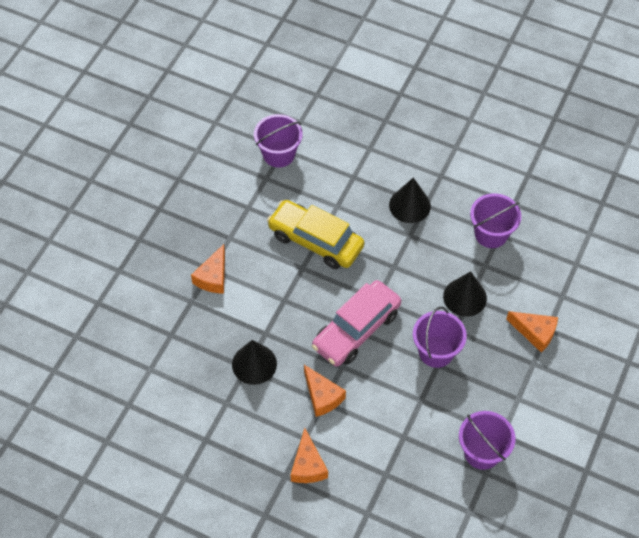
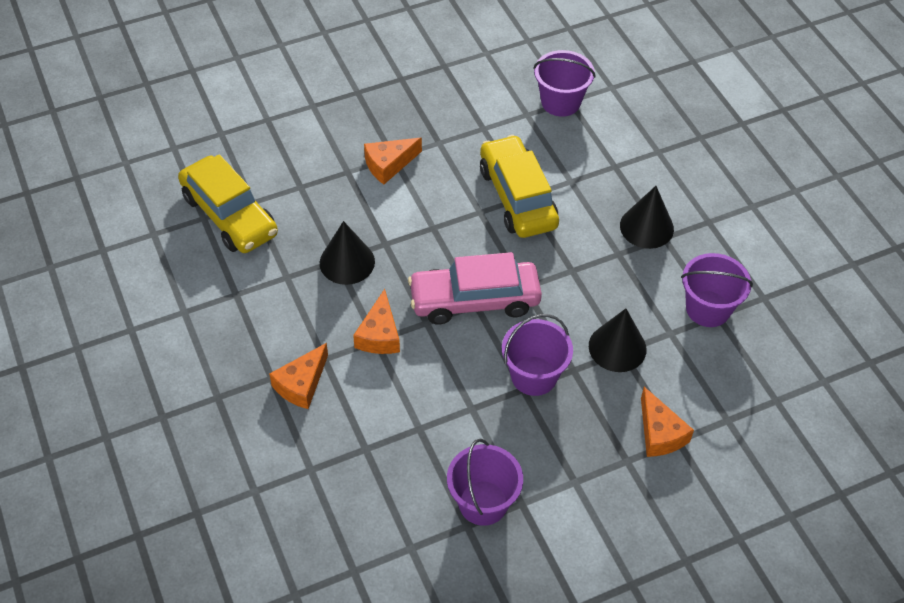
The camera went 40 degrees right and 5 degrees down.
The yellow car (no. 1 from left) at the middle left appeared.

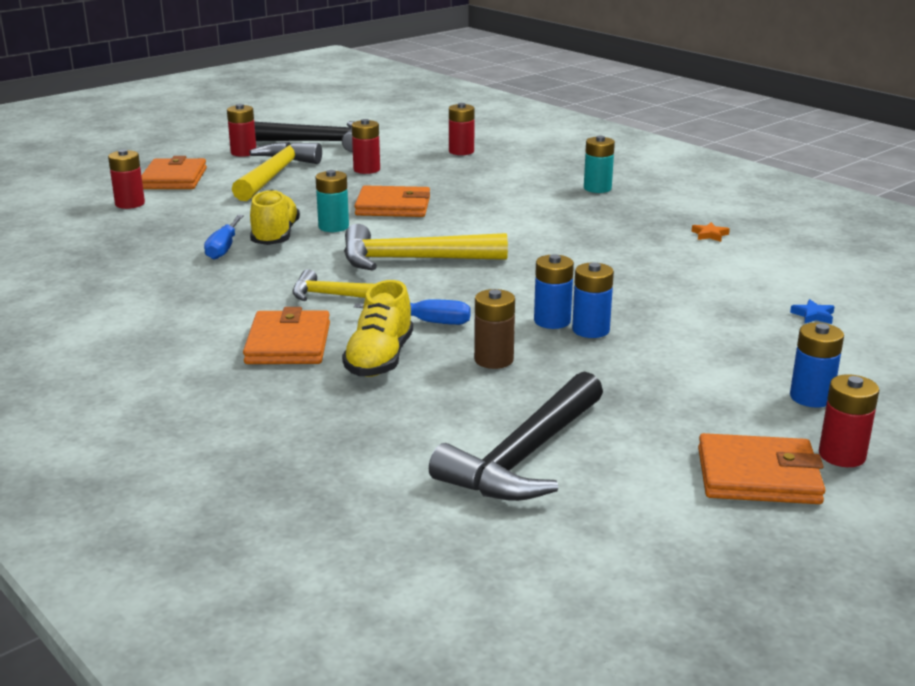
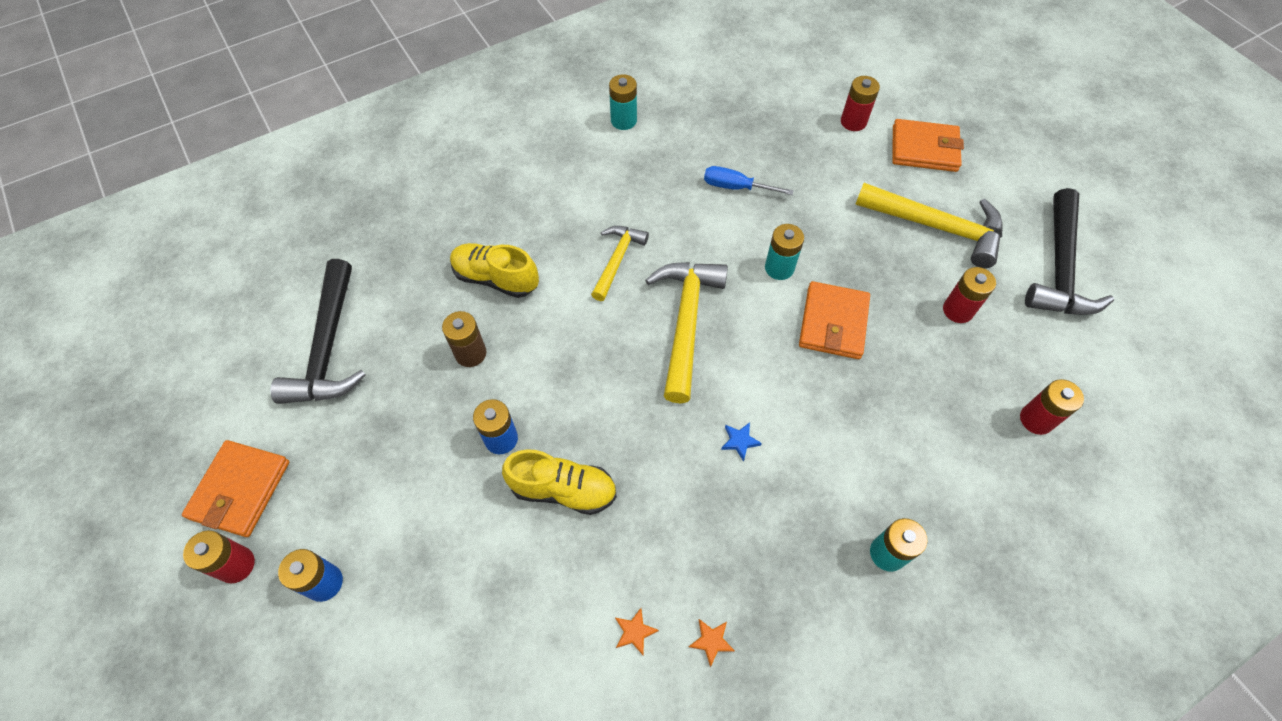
The camera went 100 degrees right and 35 degrees up.
The scarlet AA battery (no. 2 from left) at the top left disappeared.
The yellow sneaker (no. 1 from left in the first image) moved from the top left to the bottom centre.
The royal blue AA battery (no. 1 from left) at the centre disappeared.
The royal blue flat screwdriver (no. 2 from left) at the centre disappeared.
The royal blue star shape moved from the middle right to the centre.
The orange-coloured wallet (no. 2 from left) at the middle left disappeared.
The jet-black hammer (no. 2 from left in the first image) at the centre turned 135 degrees counterclockwise.
The teal AA battery (no. 1 from left) at the top centre appeared.
The orange-coloured star shape (no. 1 from left) at the bottom centre appeared.

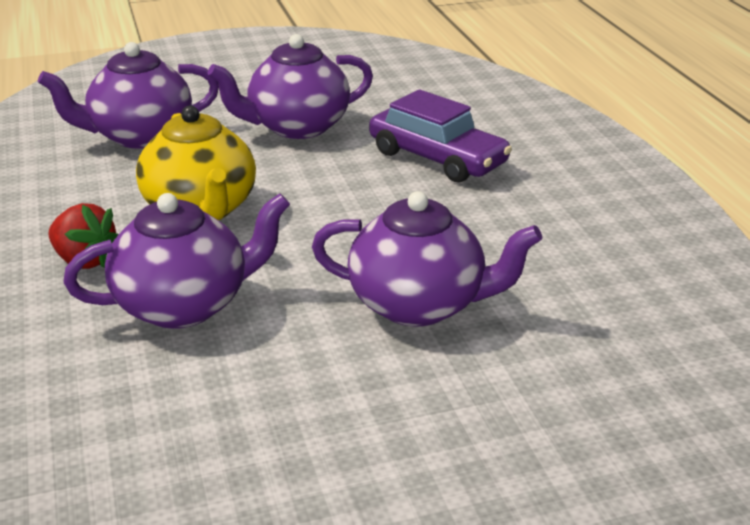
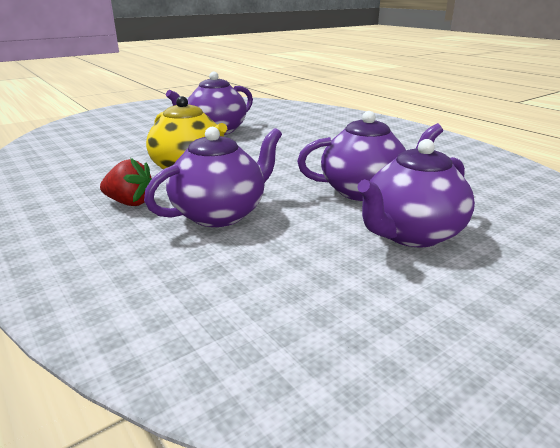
The camera went 20 degrees left and 5 degrees down.
The royal purple tea pot (no. 1 from left in the first image) moved from the top left to the middle right.
The royal purple car at the top centre disappeared.

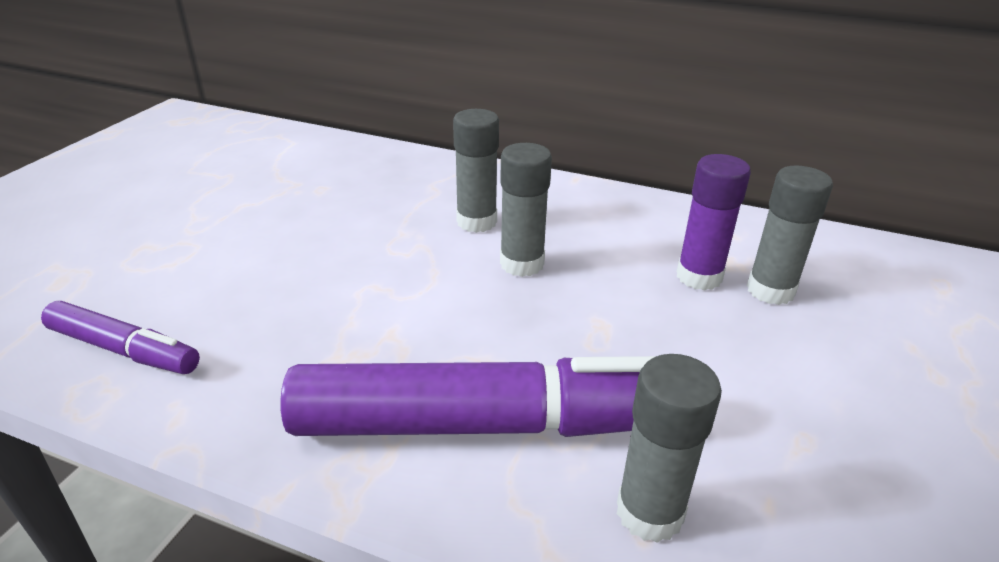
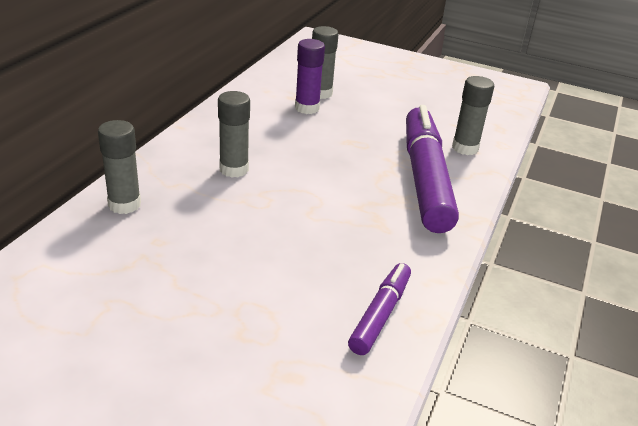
The camera went 90 degrees left and 0 degrees up.
The gray stick of glue (no. 2 from left in the first image) moved from the centre to the middle left.

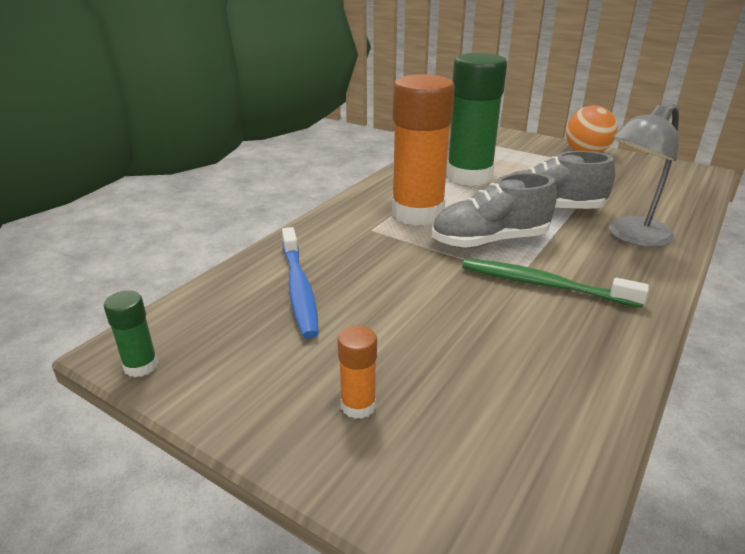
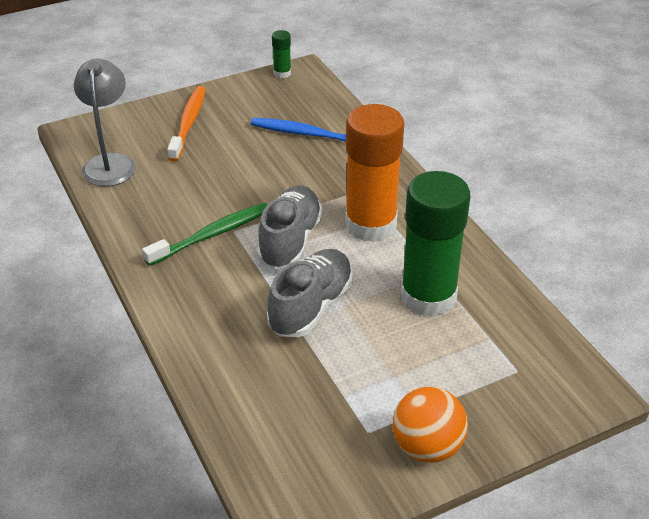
The camera went 120 degrees right and 10 degrees up.
The gray lamp moved from the top right to the top left.
The orange-coloured stick of glue (no. 1 from left) at the bottom centre was replaced by the orange-coloured toothbrush at the top left.

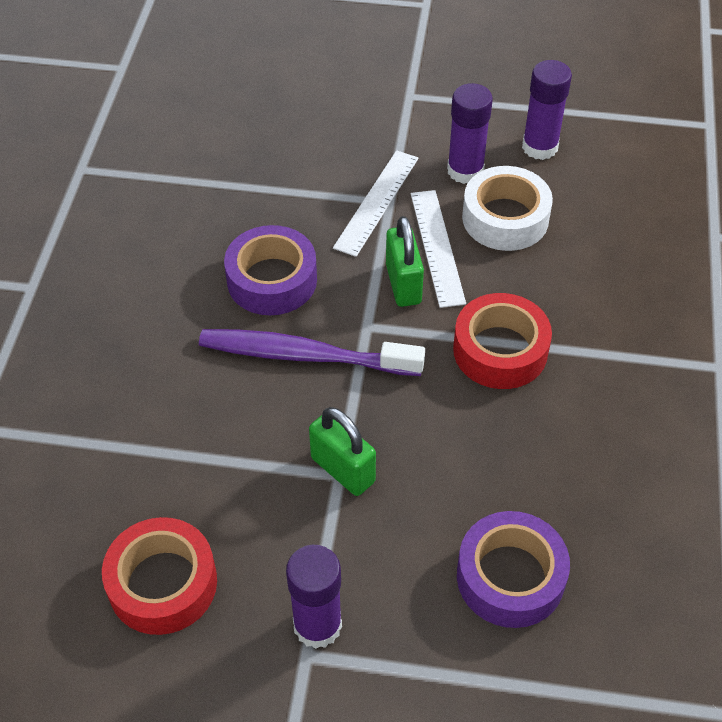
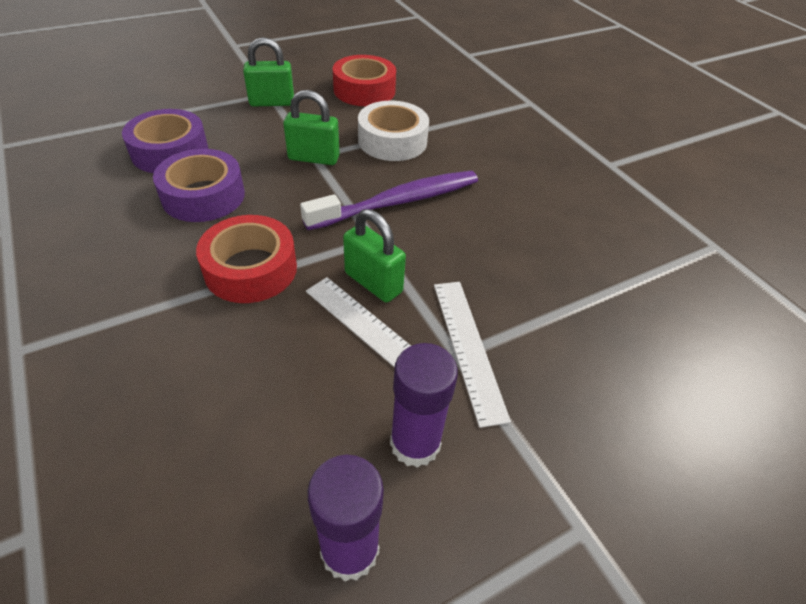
The camera went 140 degrees right and 5 degrees down.
The pure white roll of tape moved from the top right to the top centre.
The royal purple roll of tape (no. 1 from left in the first image) moved from the centre to the top left.
The royal purple stick of glue (no. 1 from left) at the bottom centre was replaced by the emerald small lock (no. 1 from left) at the top left.

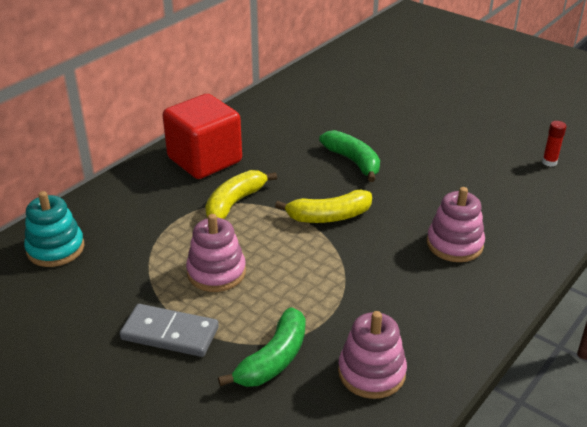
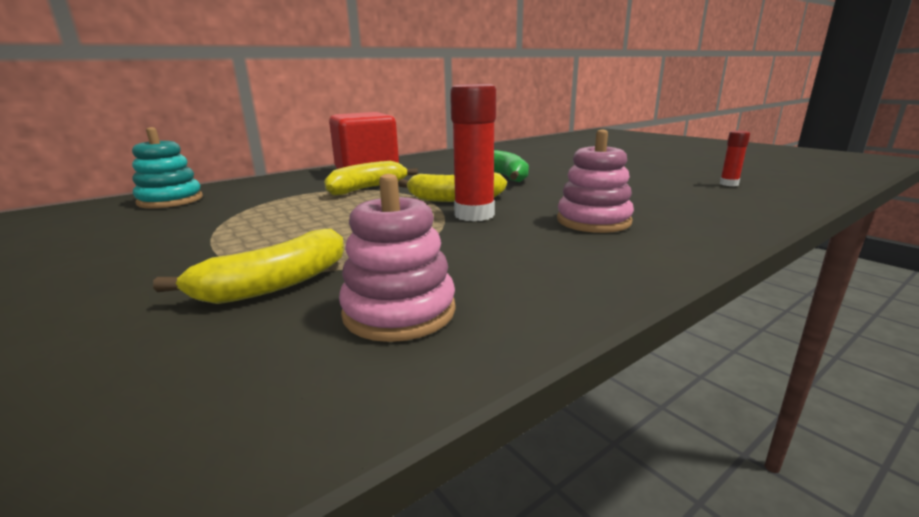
The camera went 15 degrees right and 15 degrees down.
The pink stacking rings (no. 1 from left) at the centre disappeared.
The gray domino piece at the bottom left disappeared.
The emerald banana (no. 1 from left) at the bottom centre became the yellow banana (no. 1 from left) at the middle left.
The scarlet stick of glue (no. 1 from left) at the top centre appeared.

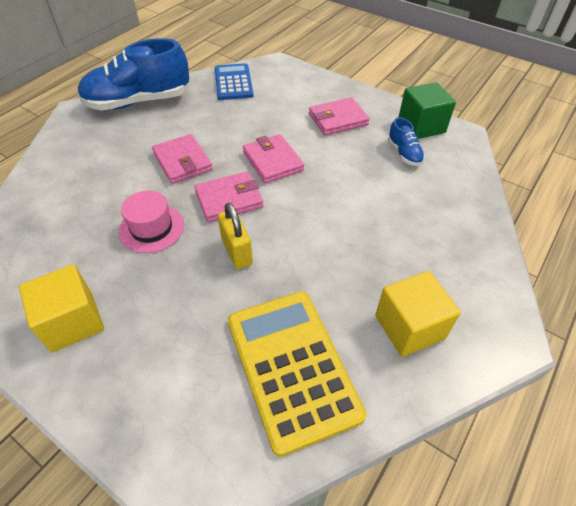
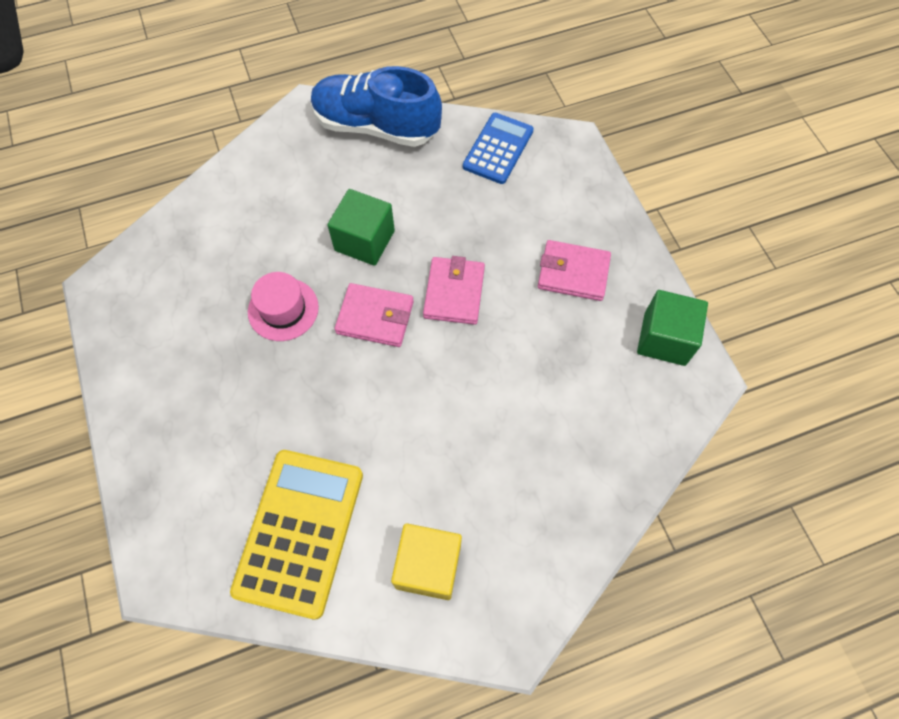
The camera went 35 degrees right and 15 degrees up.
The royal blue sneaker (no. 2 from left) at the top right disappeared.
The pink wallet (no. 1 from left) at the top left was replaced by the emerald block (no. 1 from left) at the top centre.
The yellow small lock at the centre disappeared.
The yellow block (no. 1 from left) at the middle left disappeared.

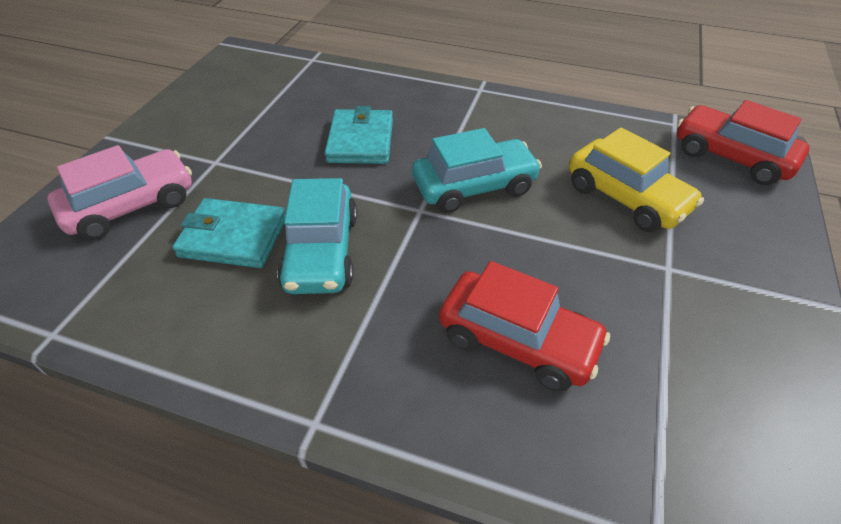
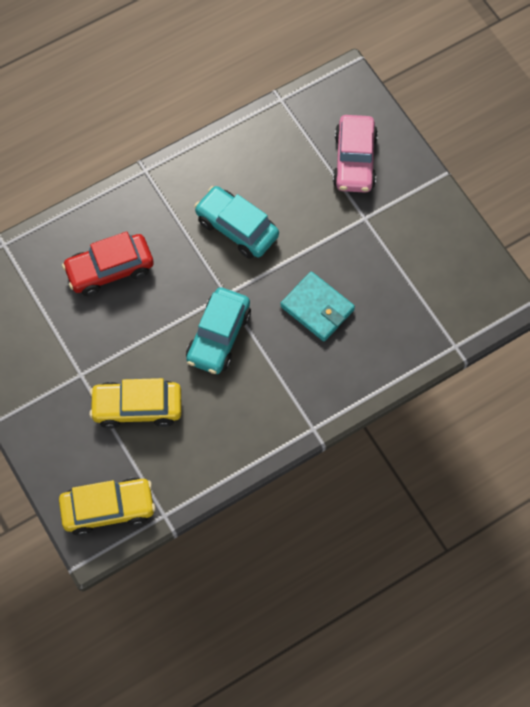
The camera went 130 degrees right and 20 degrees up.
The scarlet car (no. 2 from left) at the top right became the yellow car (no. 1 from left) at the bottom left.
The teal wallet (no. 1 from left) at the middle left disappeared.

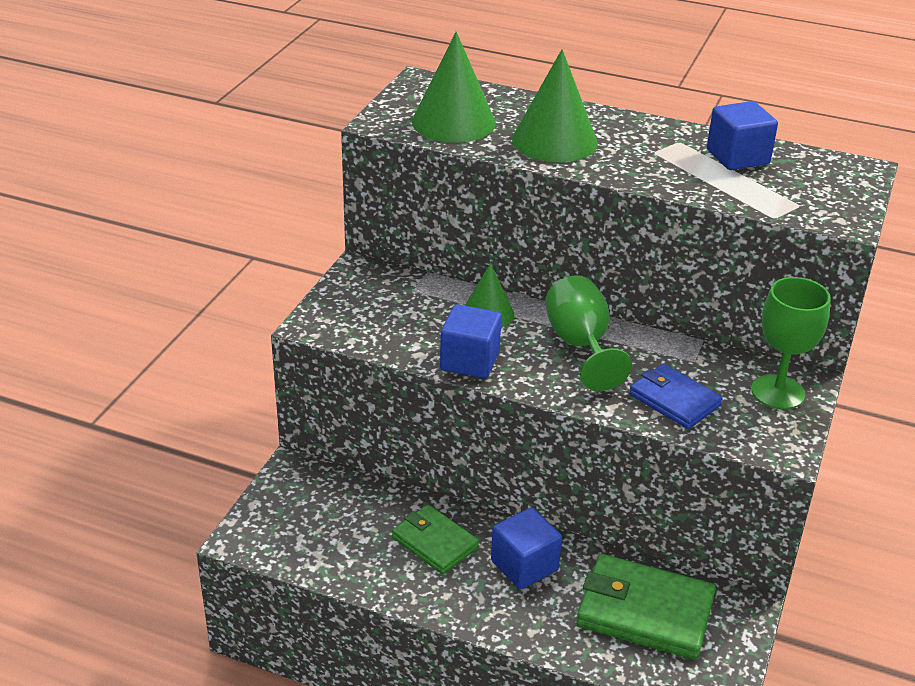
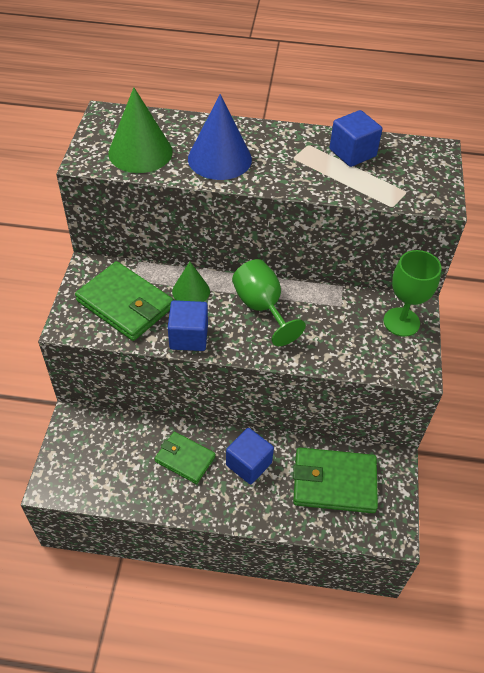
The camera went 15 degrees left and 15 degrees up.
The emerald cone shape (no. 3 from left) at the top centre became the royal blue cone shape at the top centre.
The royal blue wallet at the middle right disappeared.
The emerald wallet (no. 1 from left) at the middle left appeared.

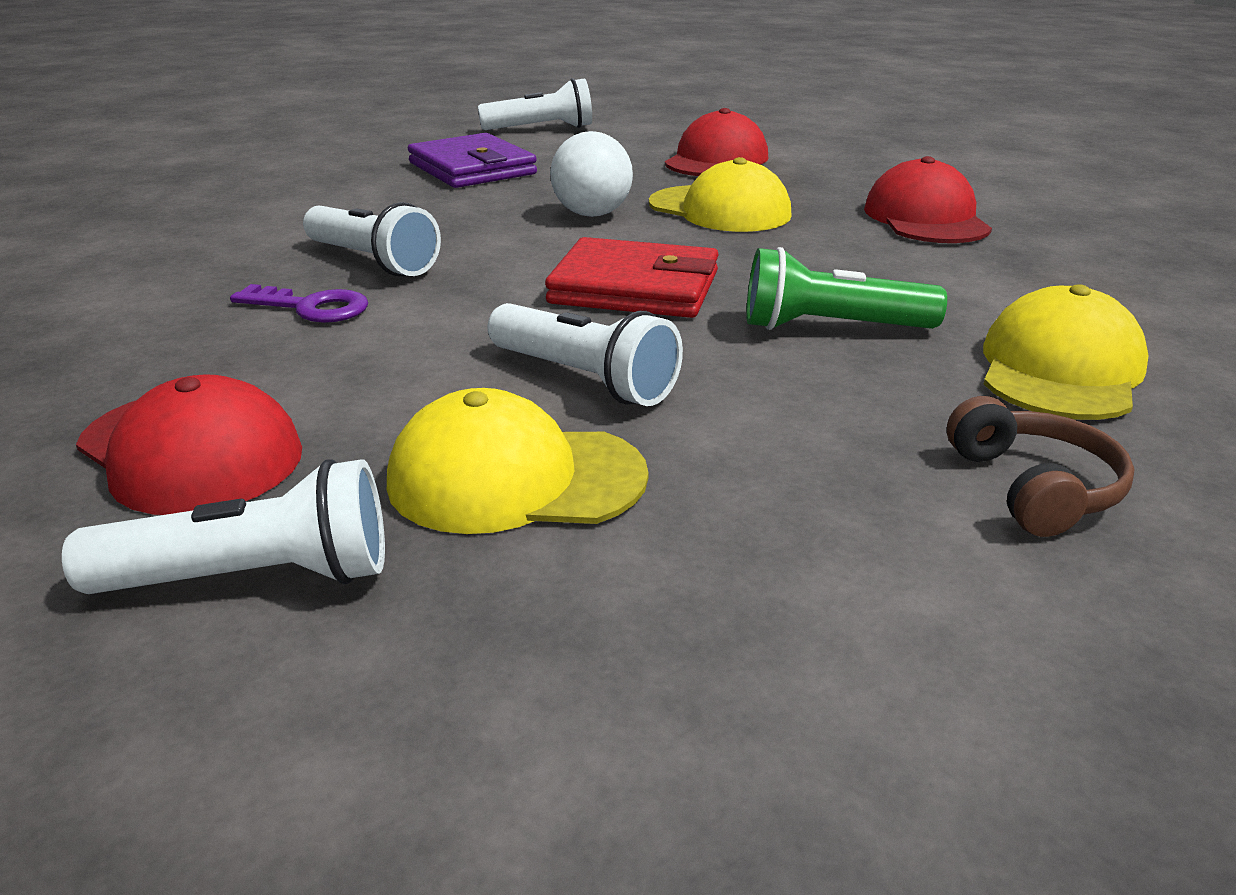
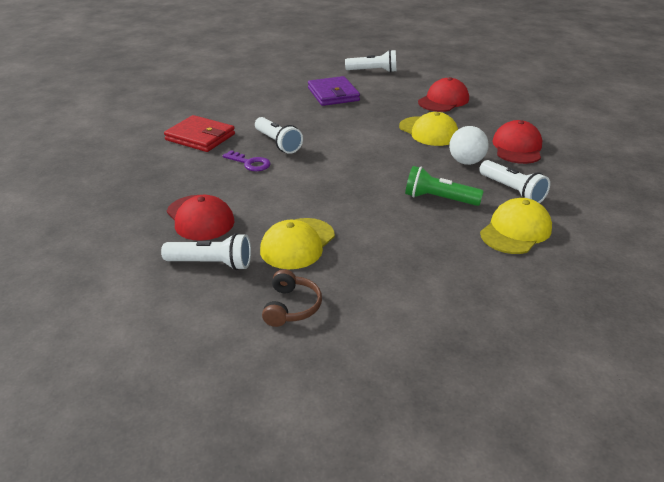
The camera went 15 degrees right and 5 degrees up.
The pure white ball moved from the top centre to the top right.
The scarlet wallet moved from the top centre to the top left.
The pure white torch (no. 4 from left) moved from the centre to the middle right.
The yellow baseball cap (no. 1 from left) at the centre turned 75 degrees counterclockwise.
The russet over-ear headphones moved from the middle right to the centre.

